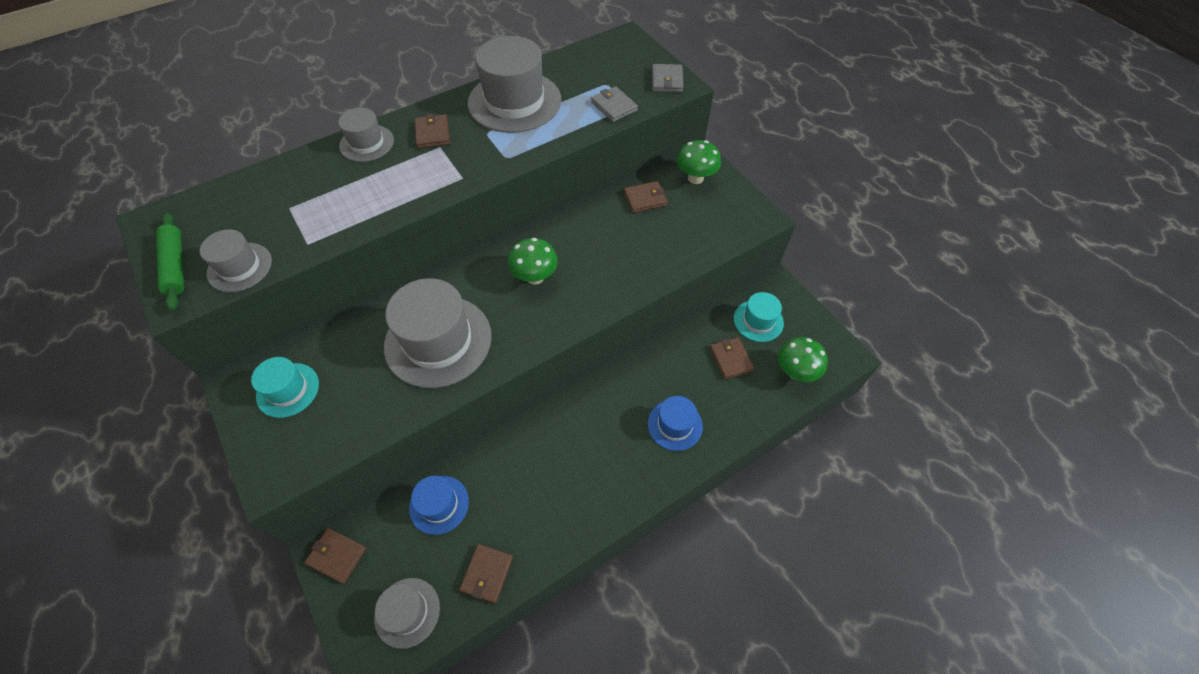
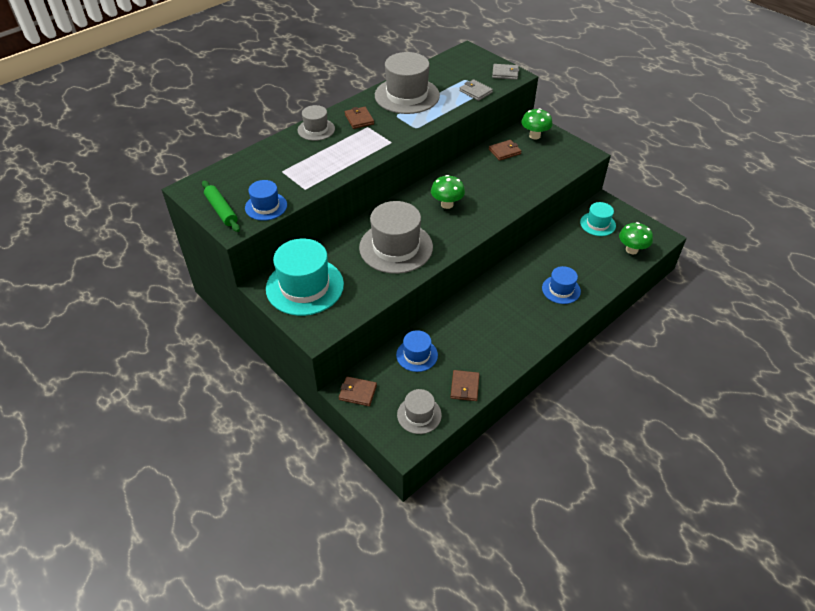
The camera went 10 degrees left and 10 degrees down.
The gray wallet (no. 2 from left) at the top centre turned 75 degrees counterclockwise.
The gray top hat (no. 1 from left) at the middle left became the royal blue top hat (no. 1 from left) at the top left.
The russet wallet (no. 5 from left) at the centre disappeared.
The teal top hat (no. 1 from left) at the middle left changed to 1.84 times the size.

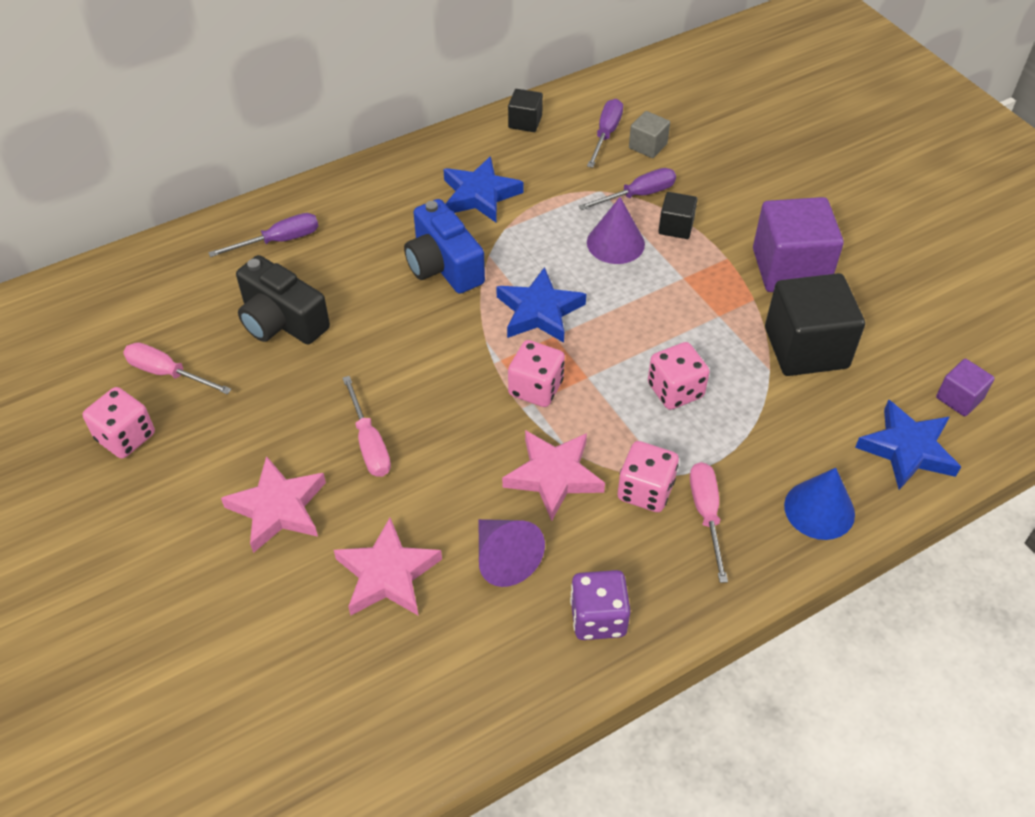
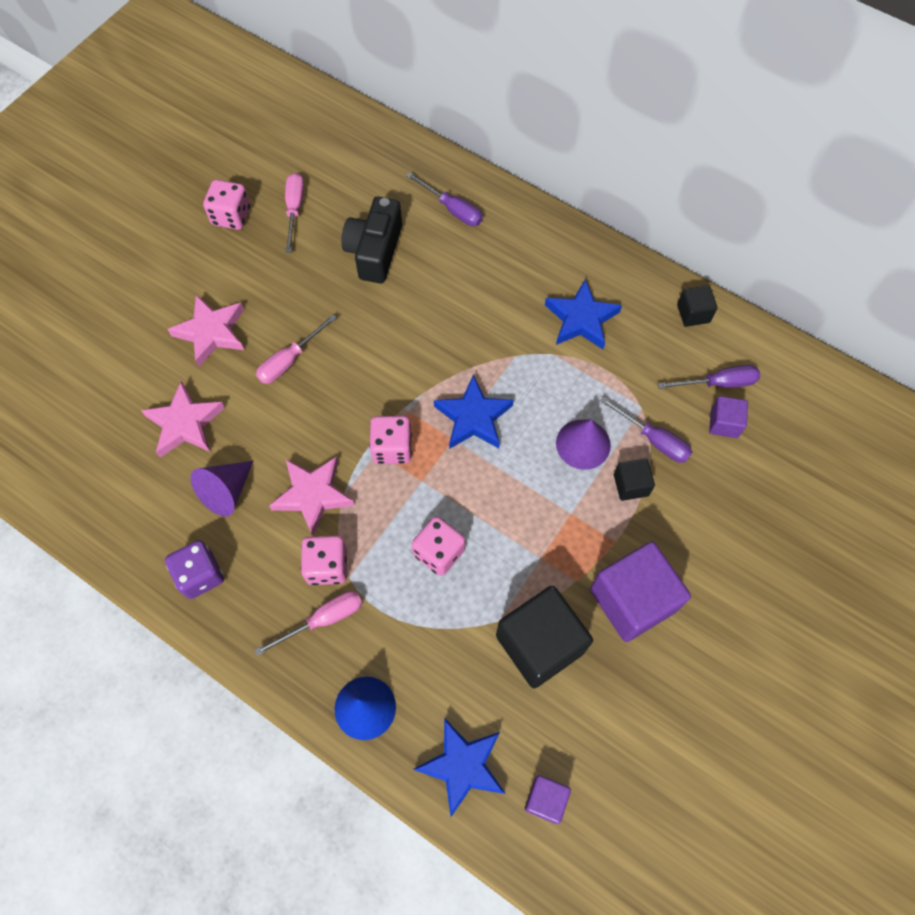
The camera went 65 degrees right and 15 degrees up.
The gray block at the top centre became the royal purple block (no. 3 from left) at the middle right.
The royal blue compact camera at the top centre disappeared.

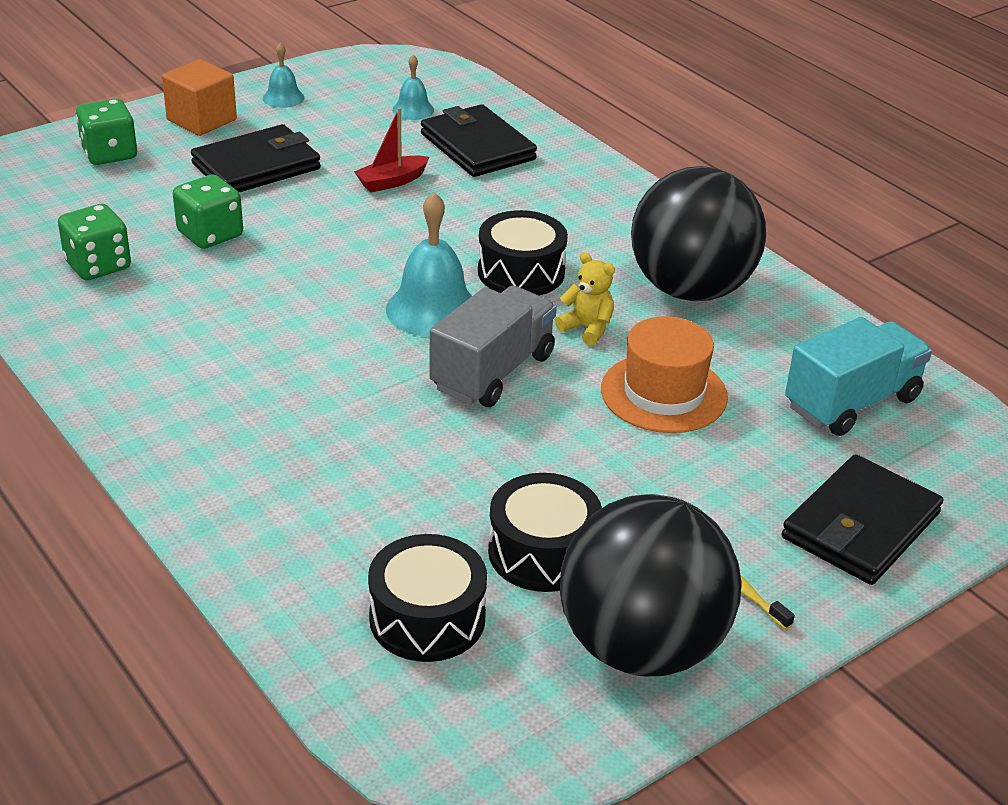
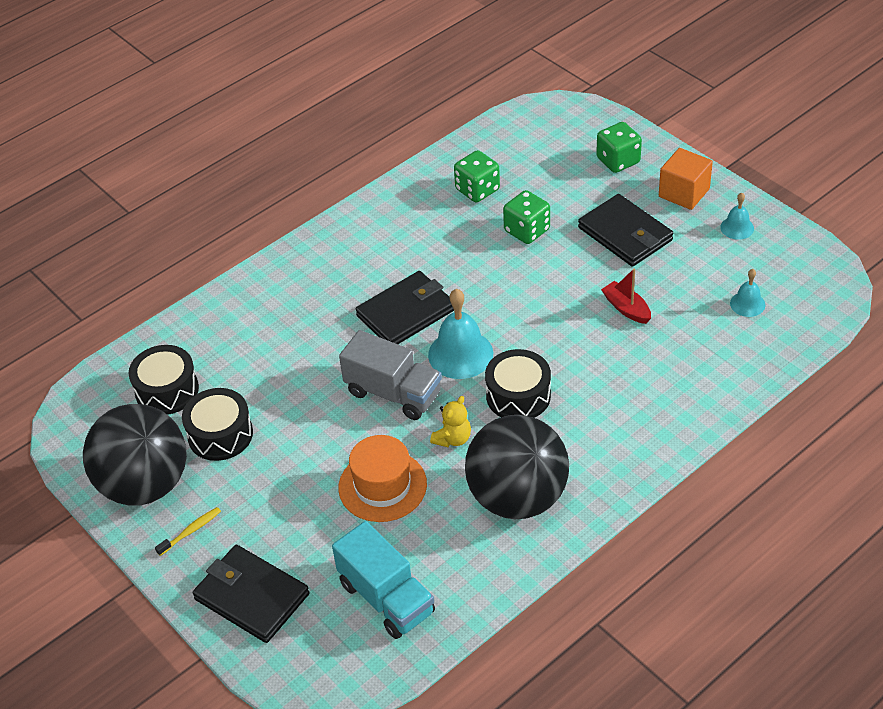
The camera went 90 degrees right and 10 degrees up.
The jet-black wallet (no. 2 from left) moved from the top centre to the centre.

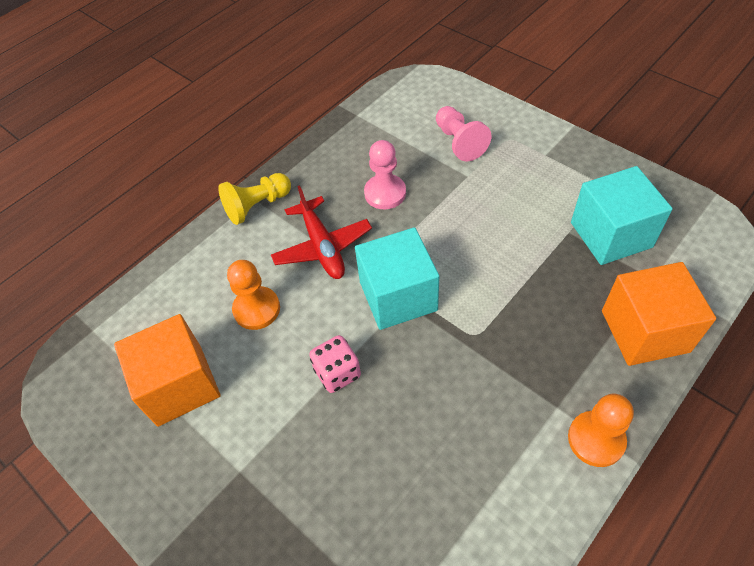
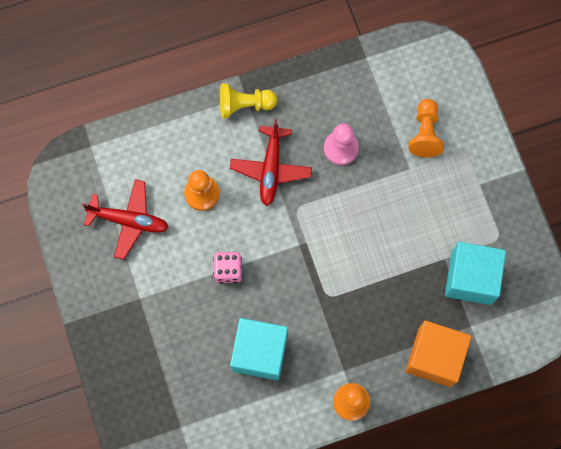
The camera went 25 degrees right and 20 degrees up.
The pink chess pawn (no. 2 from left) at the top centre became the orange-coloured chess pawn (no. 3 from left) at the top right.
The teal block (no. 1 from left) moved from the centre to the bottom centre.
The orange-coloured block (no. 1 from left) at the middle left was replaced by the scarlet toy plane (no. 1 from left) at the middle left.

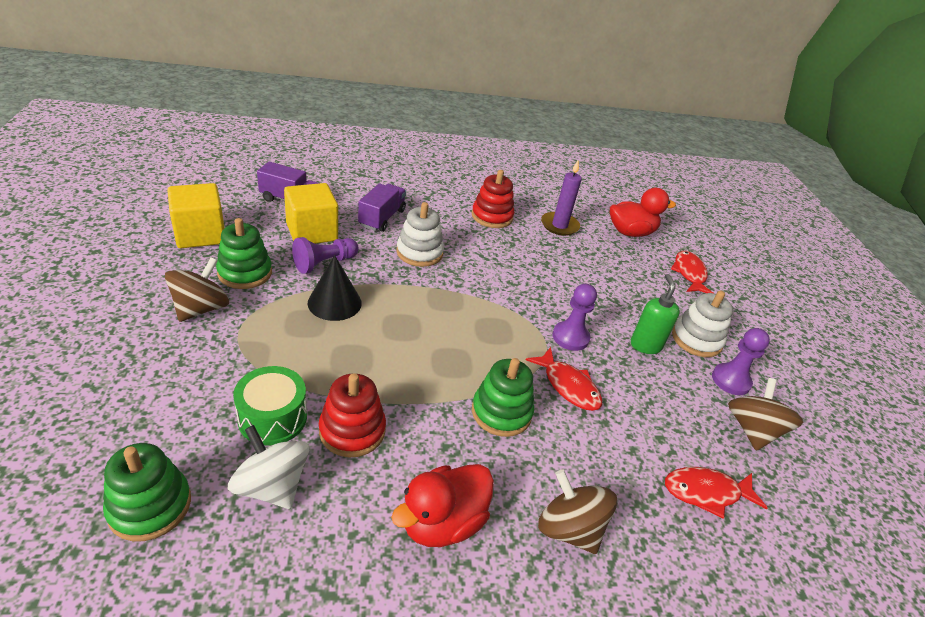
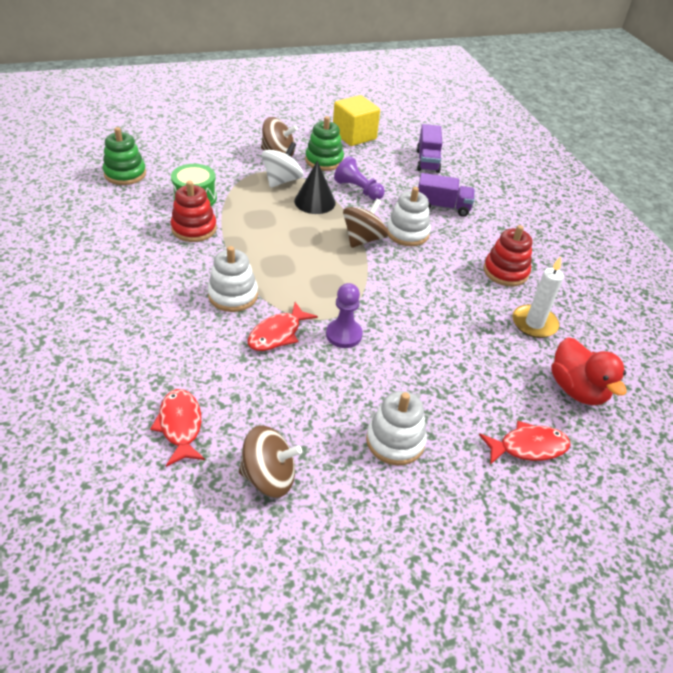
The camera went 80 degrees right and 5 degrees up.
The royal purple wax candle at the top centre became the pure white wax candle at the middle right.
The yellow block (no. 2 from left) at the centre disappeared.
The emerald pump bottle at the middle right disappeared.
The royal purple chess pawn (no. 3 from left) at the middle right disappeared.
The emerald stacking rings (no. 3 from left) at the centre became the pure white stacking rings (no. 1 from left) at the centre.
The pure white toy top moved from the bottom left to the top centre.
The scarlet toy duck (no. 1 from left) at the bottom centre disappeared.
The russet toy top (no. 2 from left in the first image) moved from the bottom centre to the top centre.

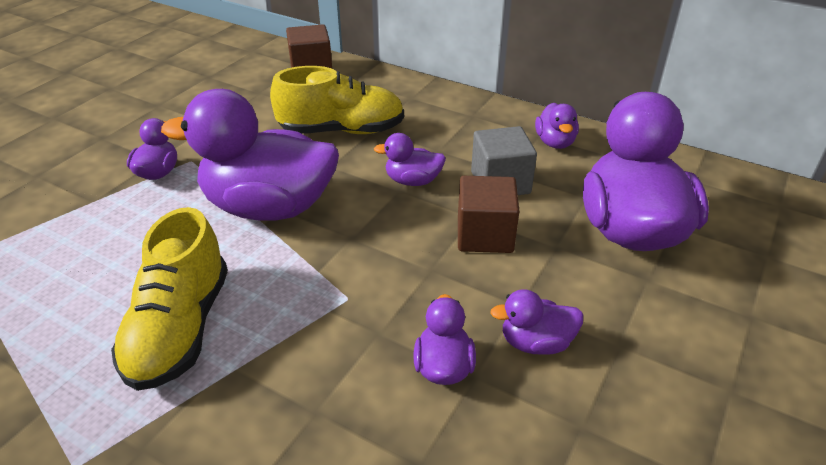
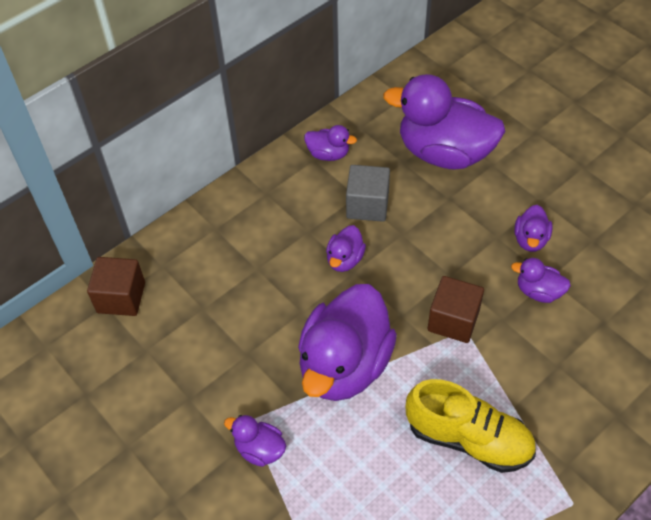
The camera went 70 degrees left and 15 degrees up.
The yellow sneaker (no. 2 from left) at the top centre disappeared.
The russet block (no. 2 from left) moved from the centre to the middle right.

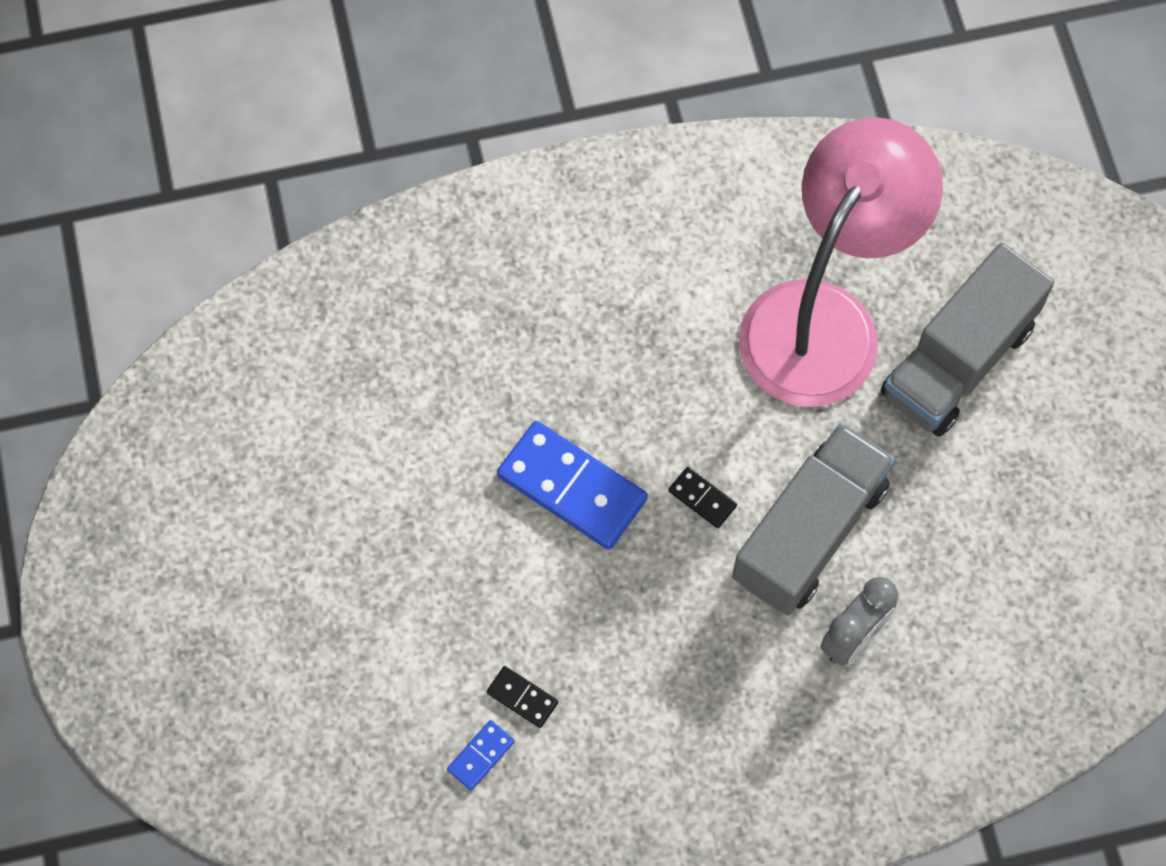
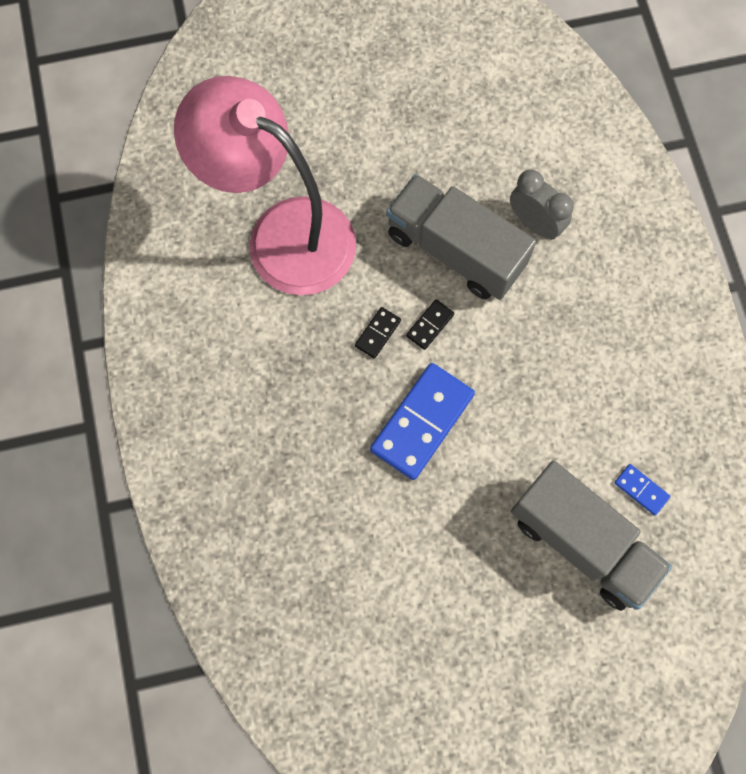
The camera went 90 degrees left and 5 degrees up.
The gray truck (no. 2 from left) moved from the middle right to the bottom right.
The jet-black domino piece (no. 1 from left) moved from the bottom centre to the centre.

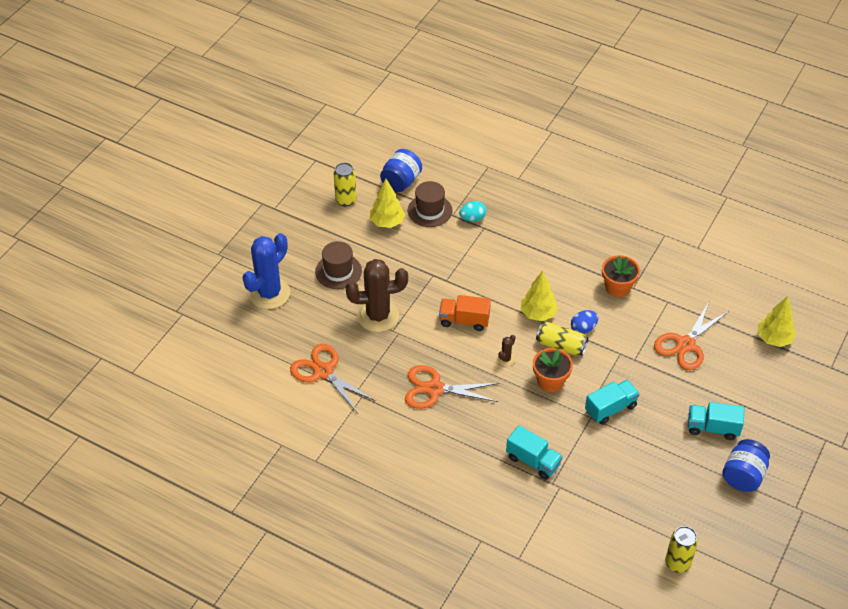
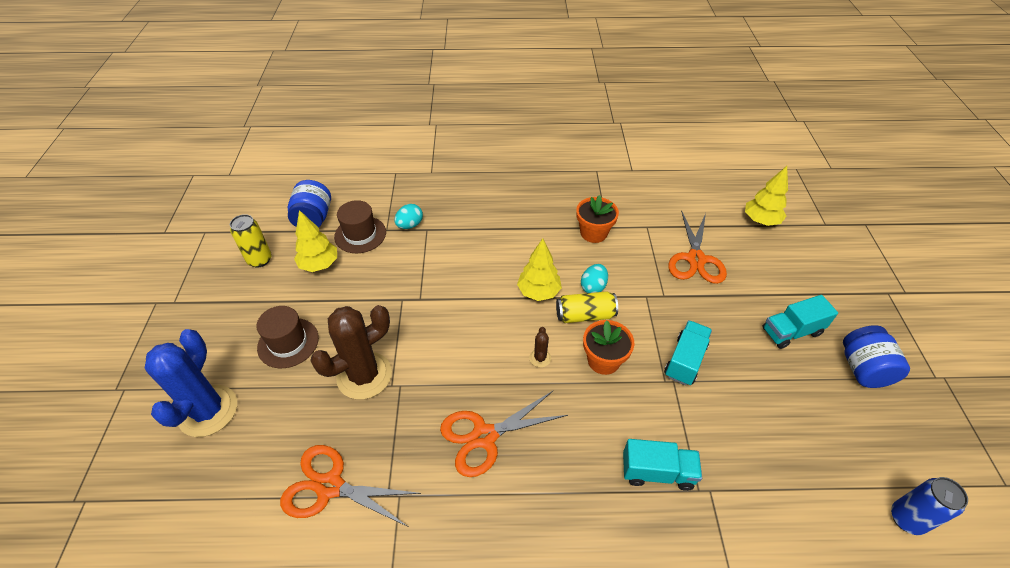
The camera went 30 degrees left and 0 degrees up.
The orange-coloured truck at the centre disappeared.
The royal blue toy egg at the middle right became the teal toy egg (no. 2 from left) at the centre.
The yellow soda can (no. 3 from left) at the bottom right became the royal blue soda can at the bottom right.

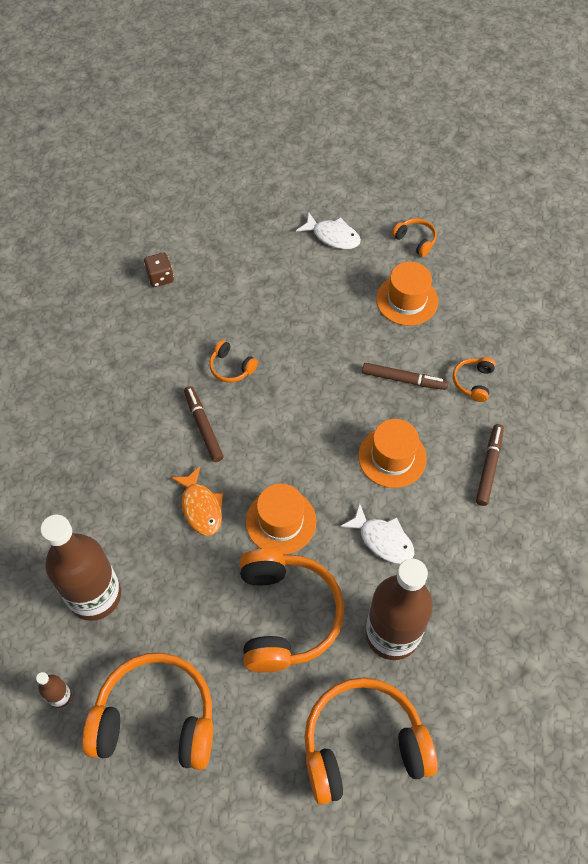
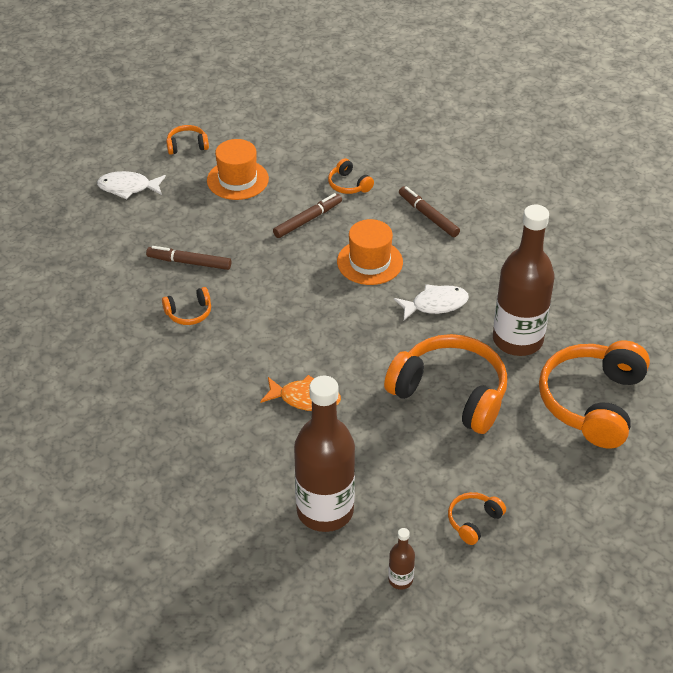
The camera went 55 degrees left and 15 degrees down.
The pure white fish (no. 1 from left) at the top centre turned 150 degrees counterclockwise.
The russet dice at the top left disappeared.
The russet marker (no. 1 from left) moved from the centre to the middle left.
The orange-coloured top hat (no. 1 from left) at the centre disappeared.
The orange-coloured over-ear headphones (no. 1 from left in the first image) at the bottom left changed to 0.44 times the size.

